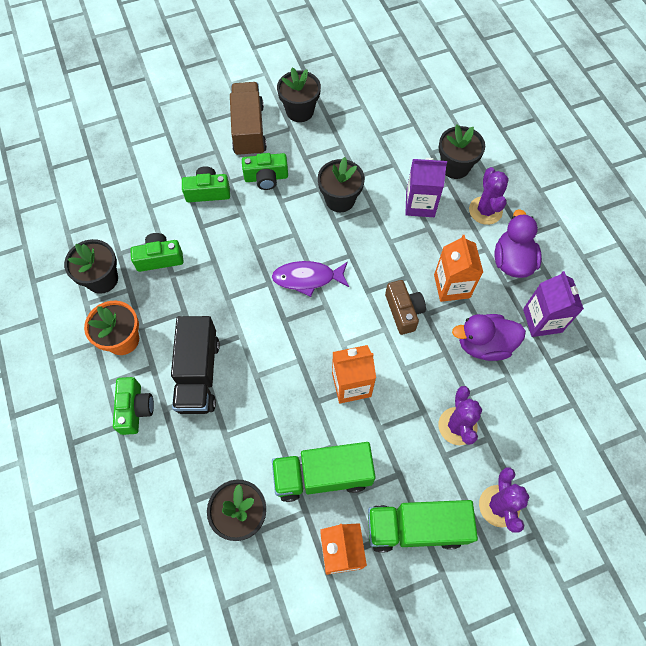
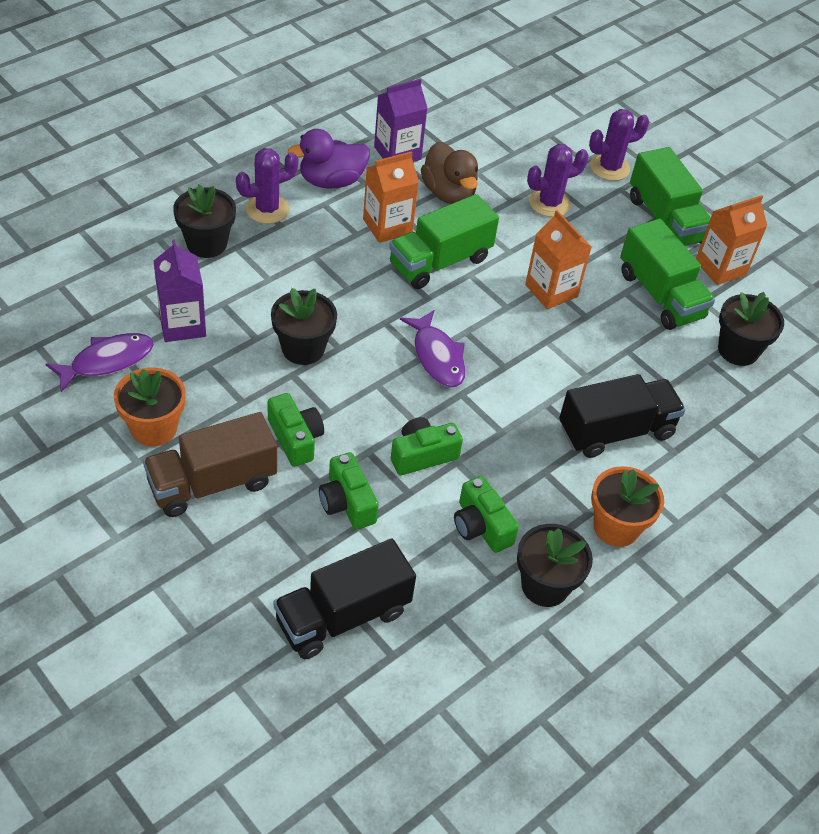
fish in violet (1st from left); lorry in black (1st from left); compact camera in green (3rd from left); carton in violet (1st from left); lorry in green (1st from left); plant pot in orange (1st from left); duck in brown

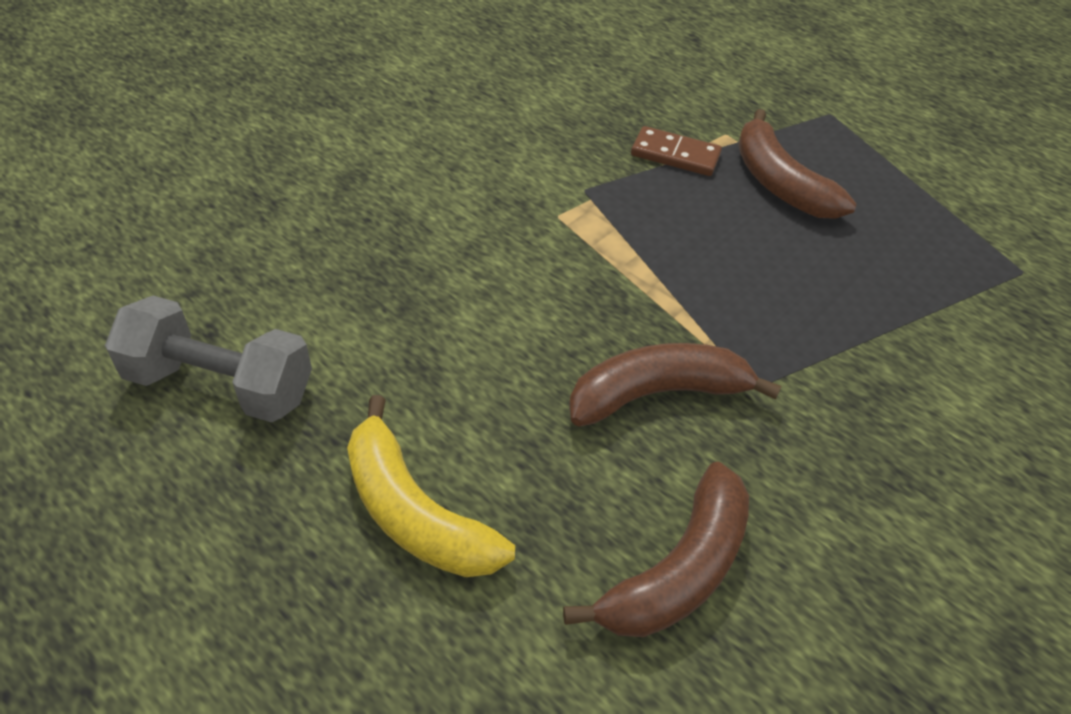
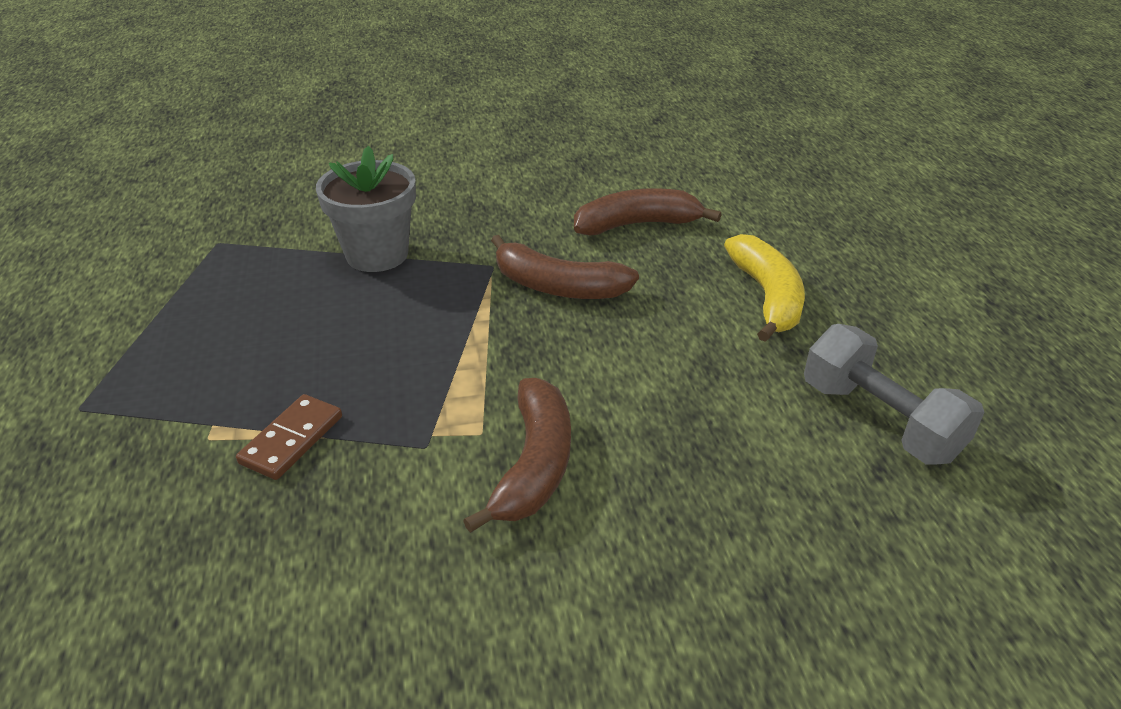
plant pot in grey; banana fruit in brown (1st from left); domino tile in brown

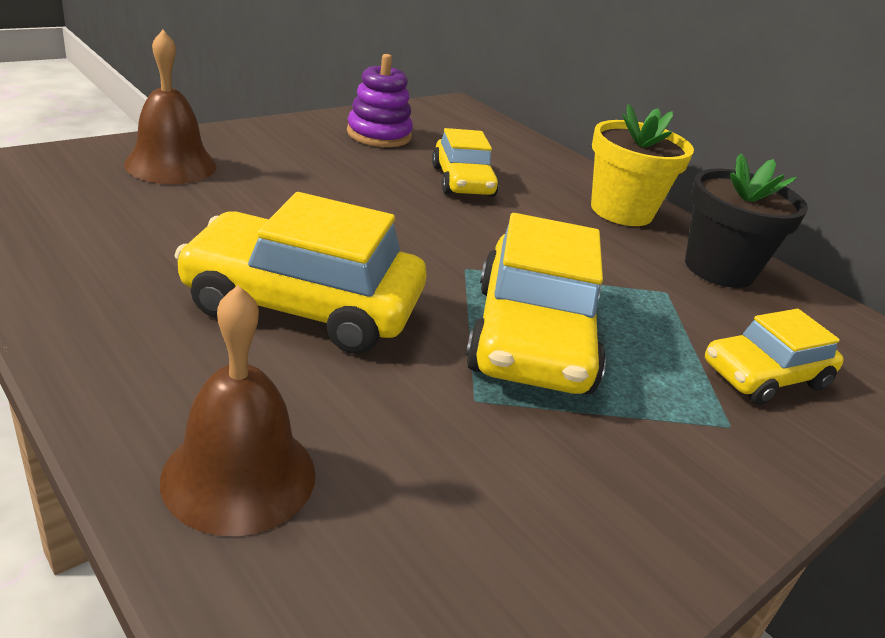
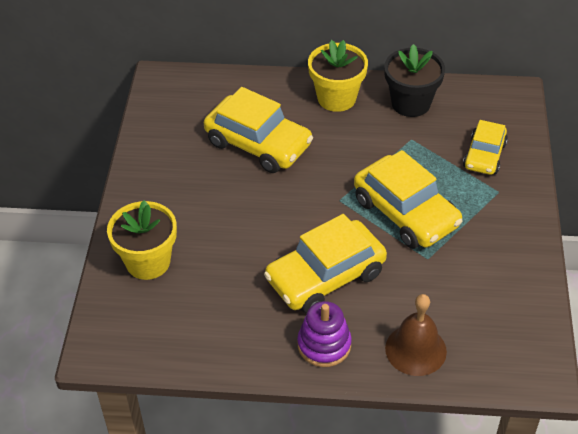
stacking rings in violet; plant pot in yellow (1st from left); car in yellow (1st from left)

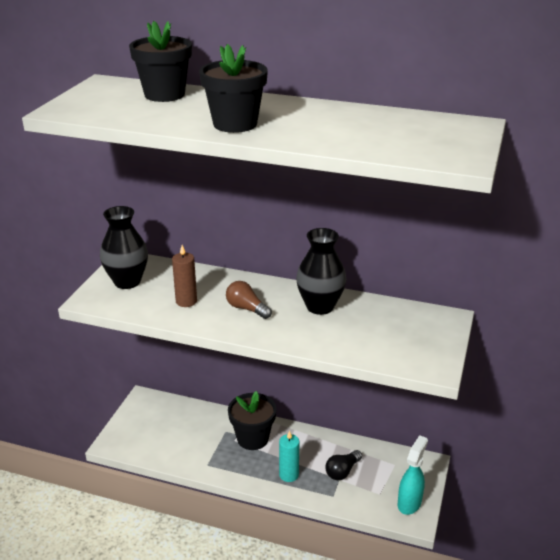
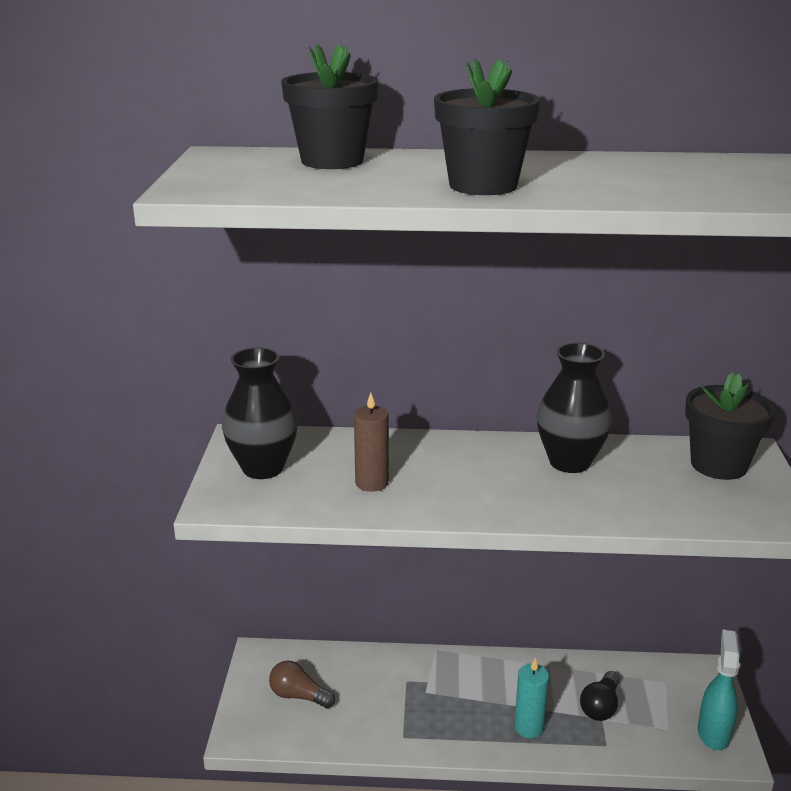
light bulb in brown; plant pot in black (3rd from left)

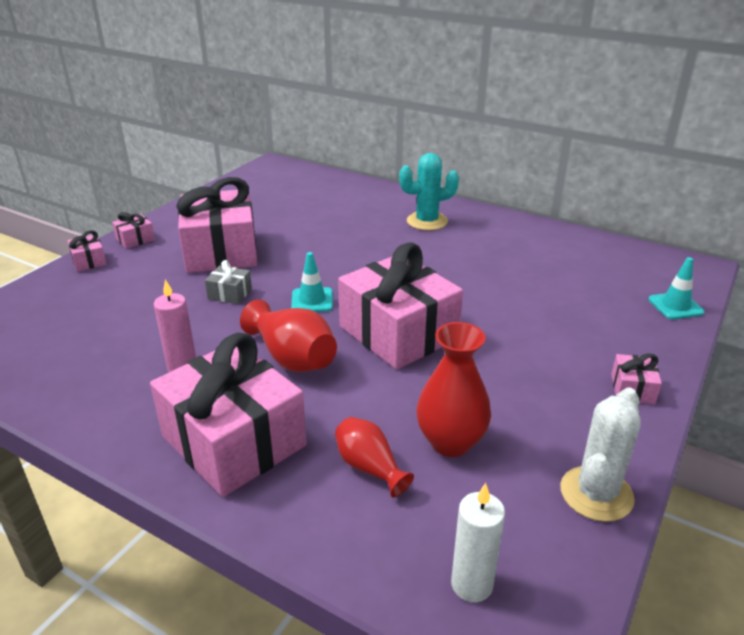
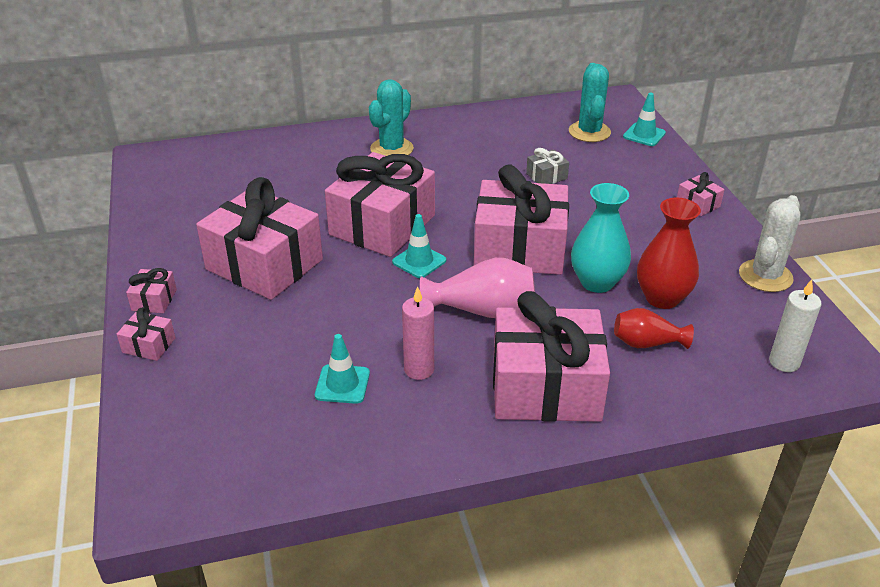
road cone in turquoise (1st from left); wrapped gift in rosy (4th from left); saguaro cactus in turquoise (2nd from left); vase in turquoise; wrapped gift in grey; vase in rosy; saguaro cactus in snow-white

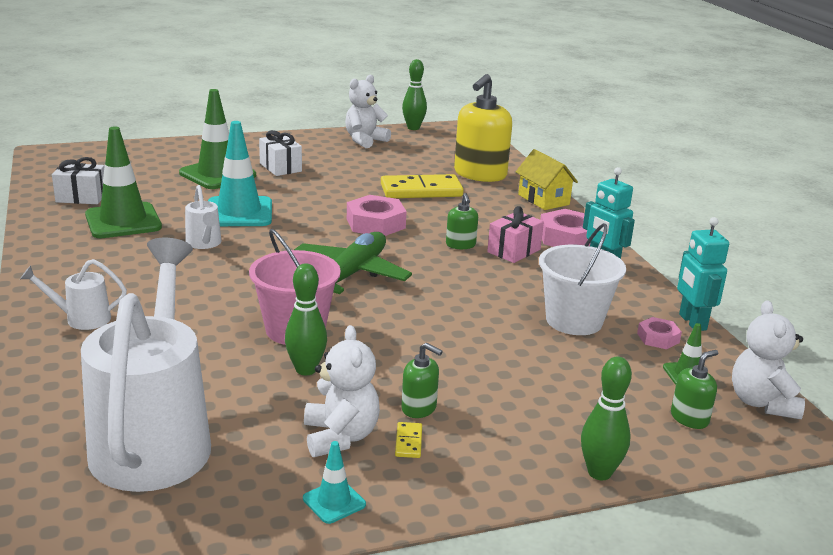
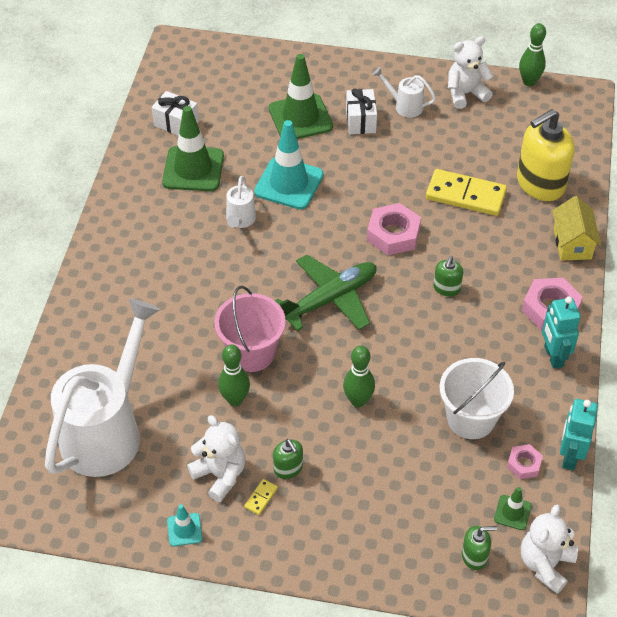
wrapped gift in rosy; watering can in snow-white (3rd from left); skittle in green (2nd from left); stuffed bear in snow-white (1st from left)

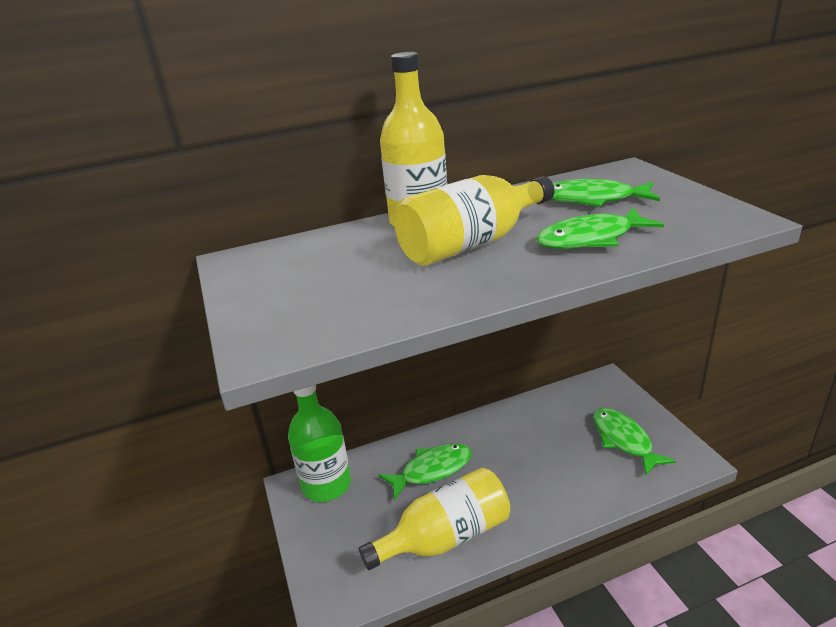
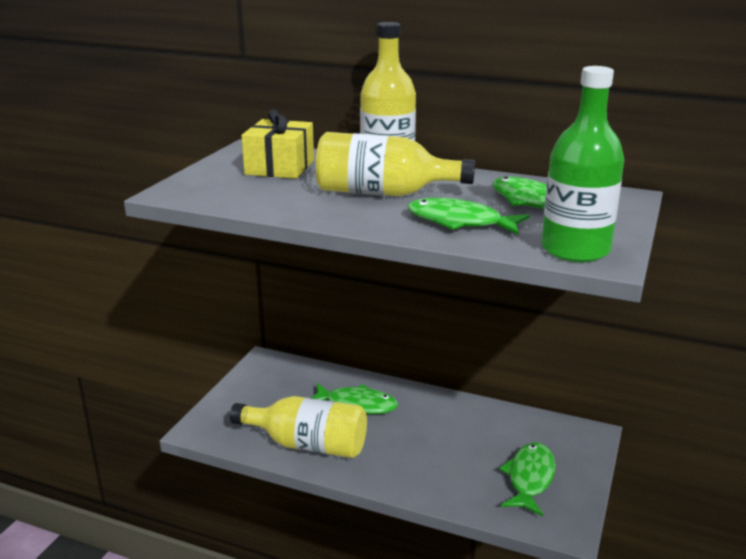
wrapped gift in yellow; flask in green

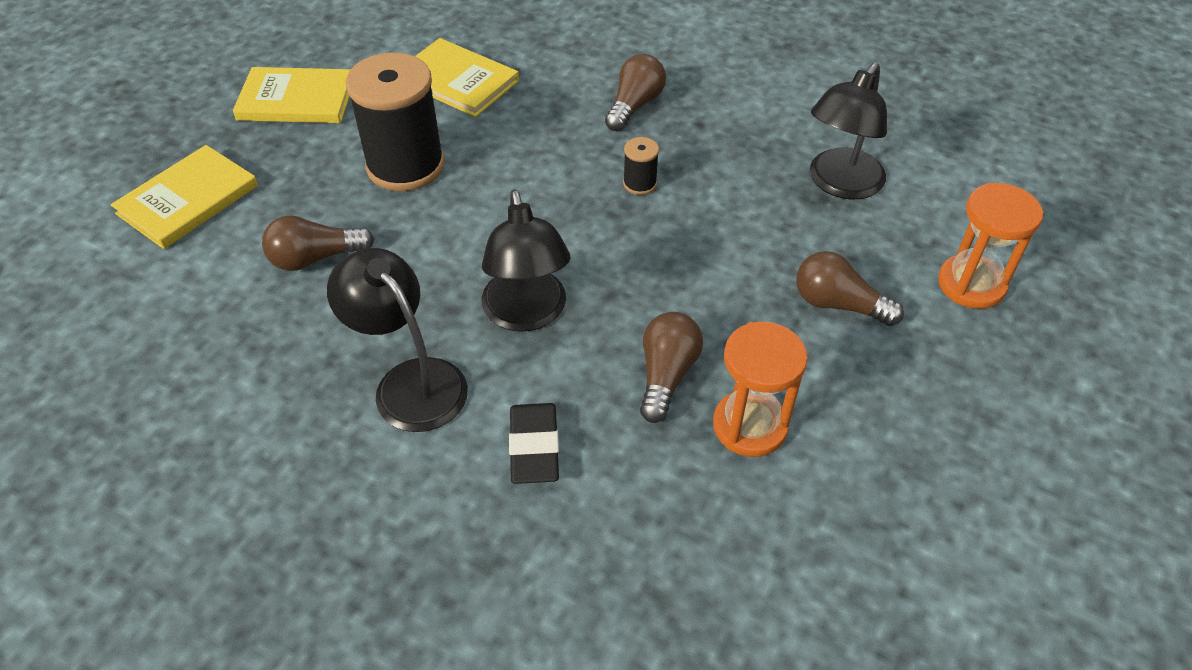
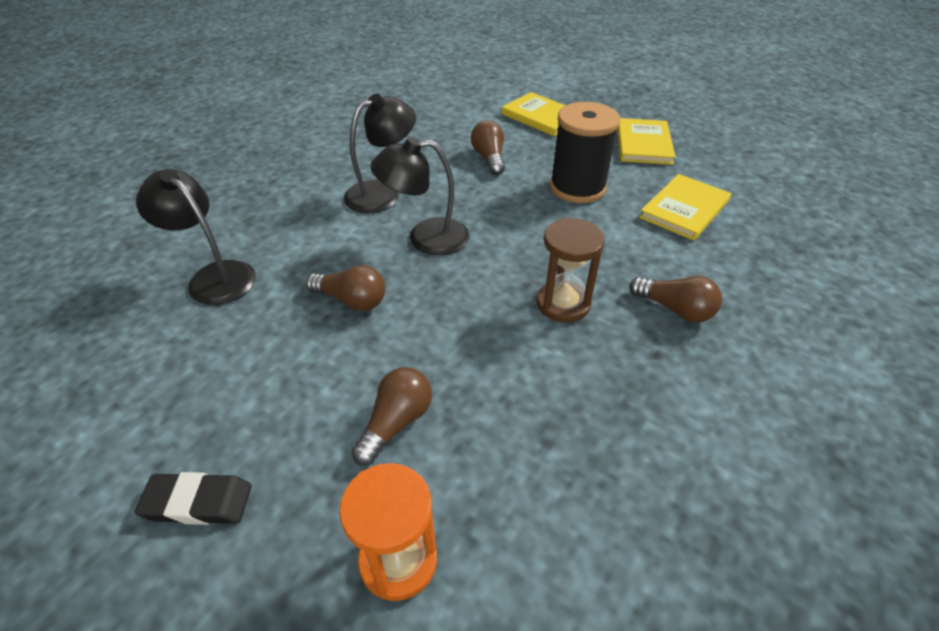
hourglass in orange (1st from left in the first image); gum eraser in black; lamp in black (1st from left); hourglass in brown

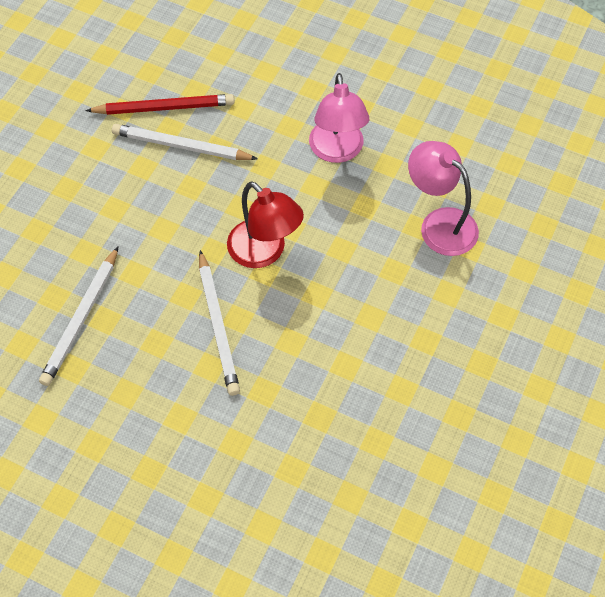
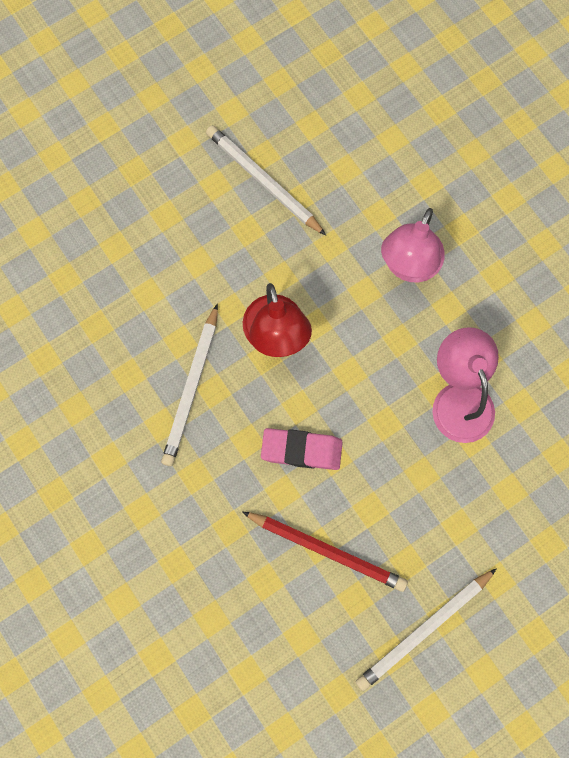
gum eraser in rosy; pencil in snow-white (3rd from left); pencil in crimson

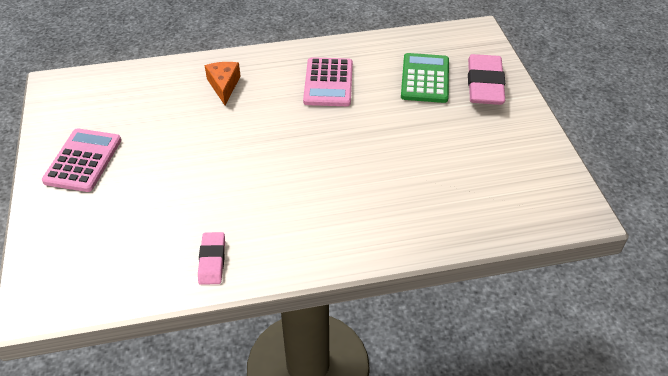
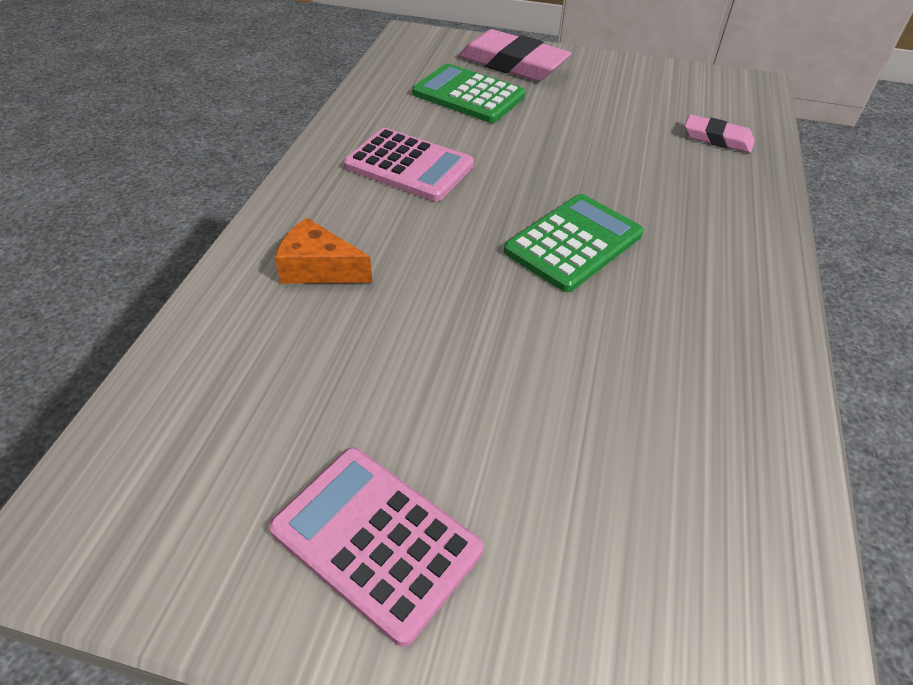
calculator in green (2nd from left); gum eraser in rosy (2nd from left)

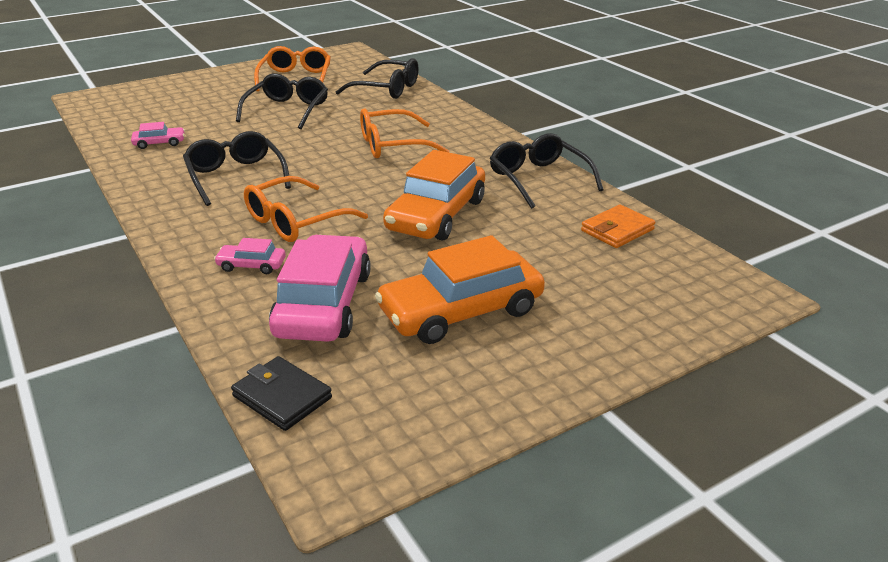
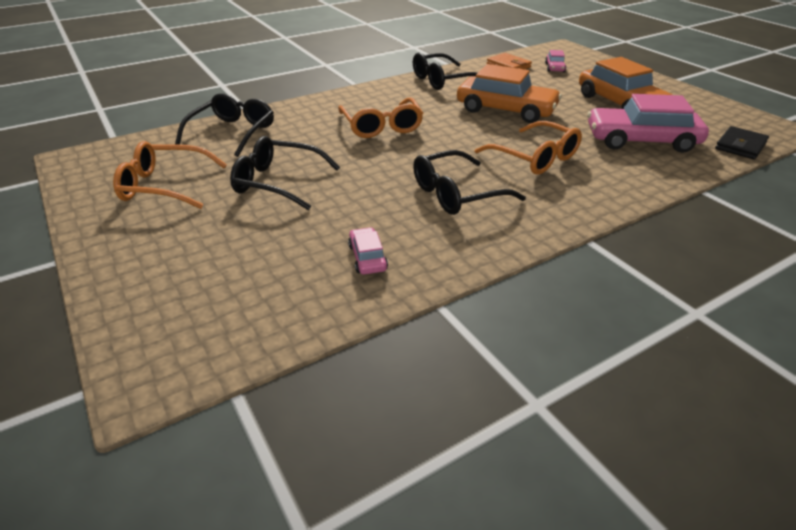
car in rosy (2nd from left)

